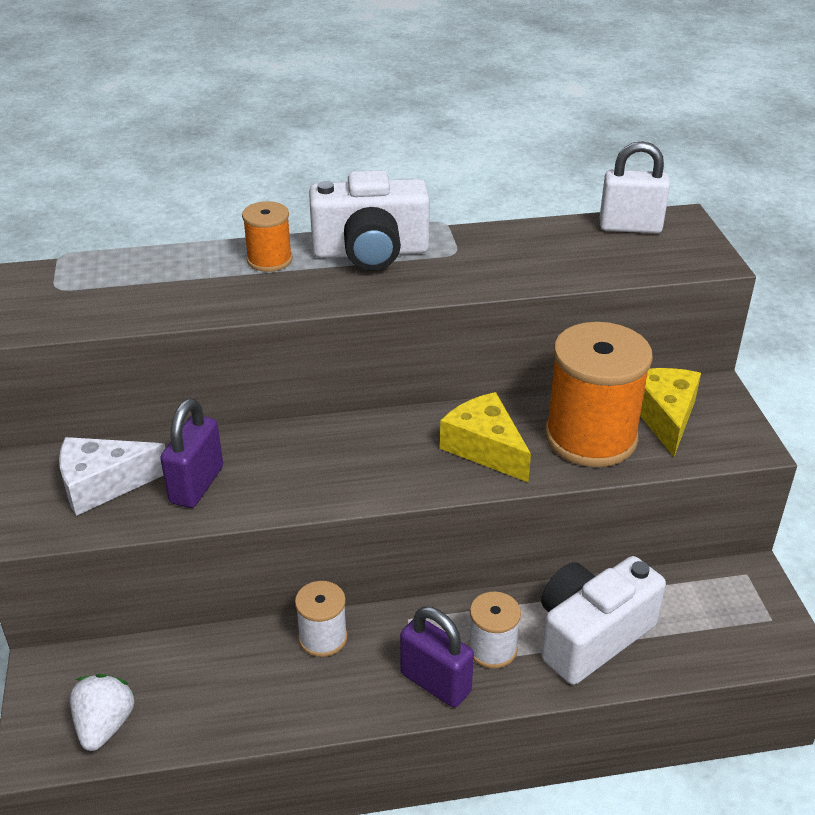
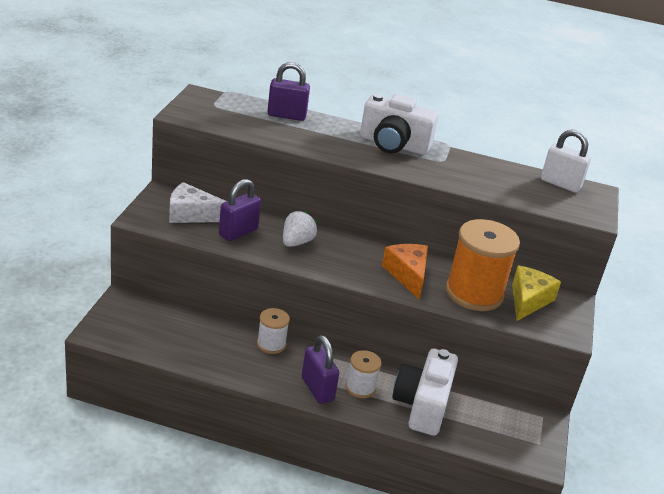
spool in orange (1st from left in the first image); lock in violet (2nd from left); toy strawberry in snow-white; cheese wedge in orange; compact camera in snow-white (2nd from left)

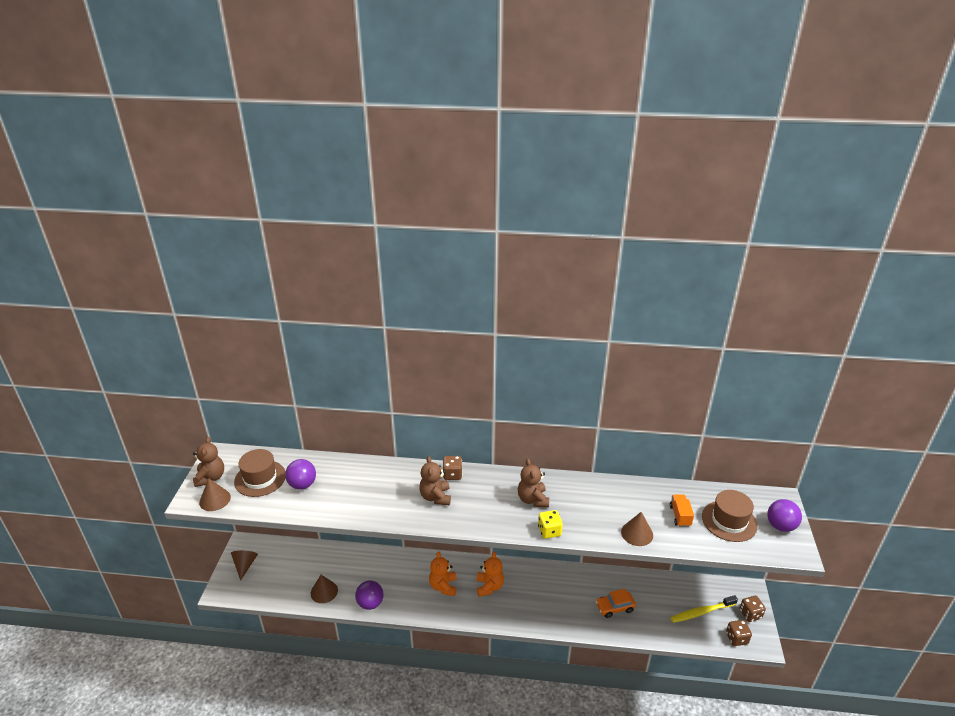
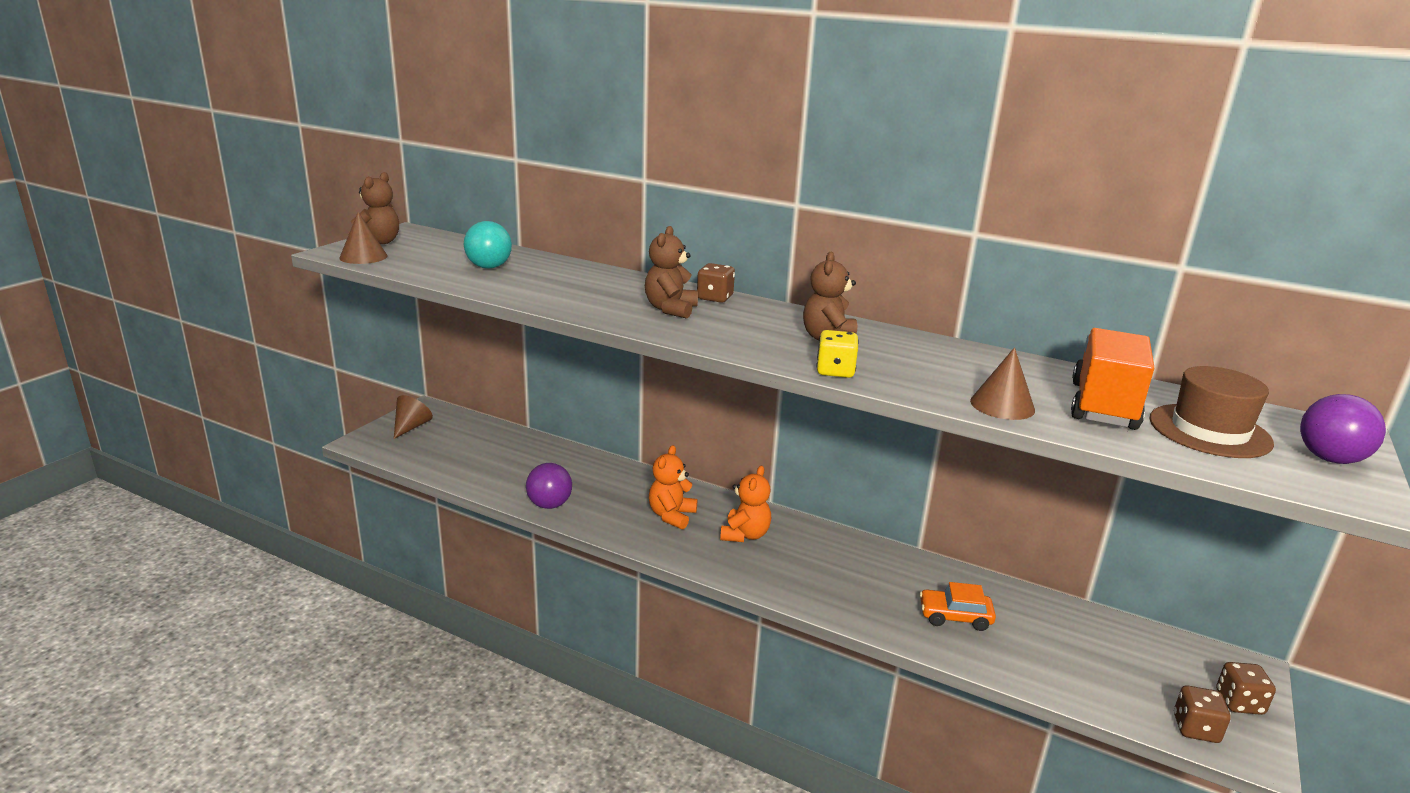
hat in brown (1st from left in the first image); cone shape in brown (3rd from left in the first image); tooth brush in yellow; play ball in turquoise; lorry in orange

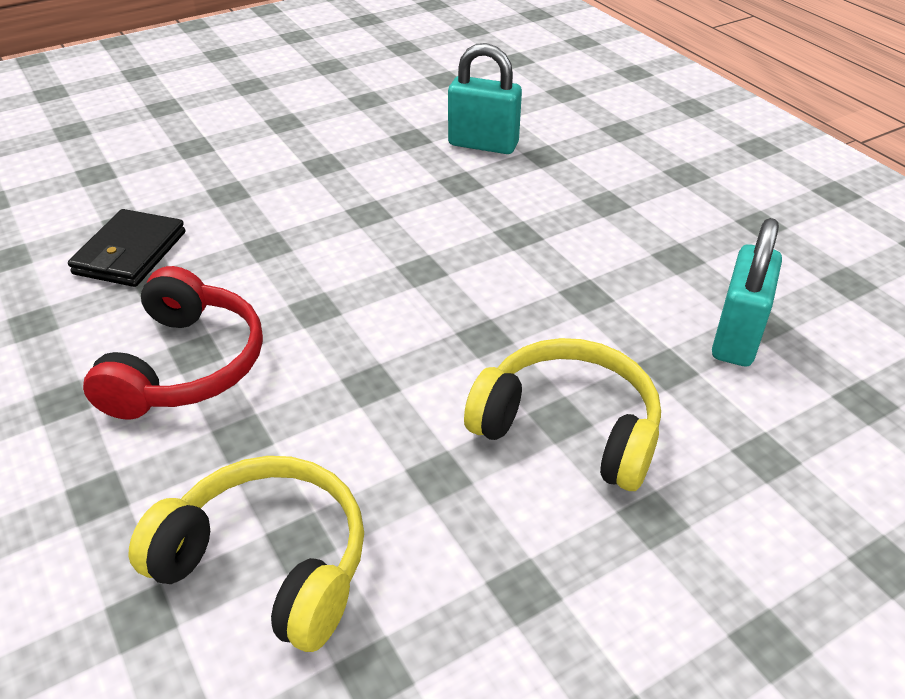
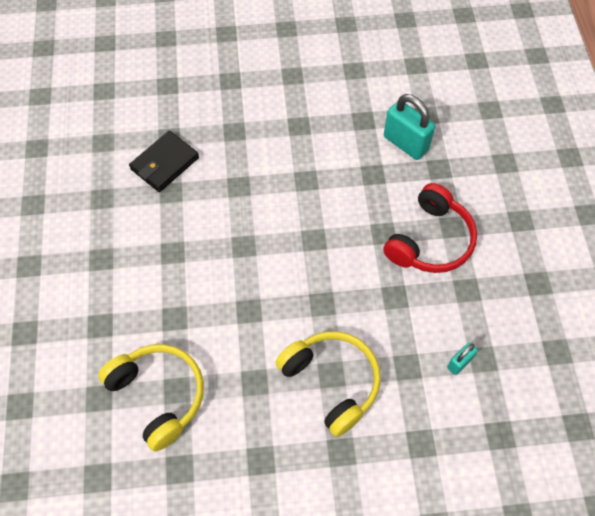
headphones in crimson; lock in turquoise (2nd from left)

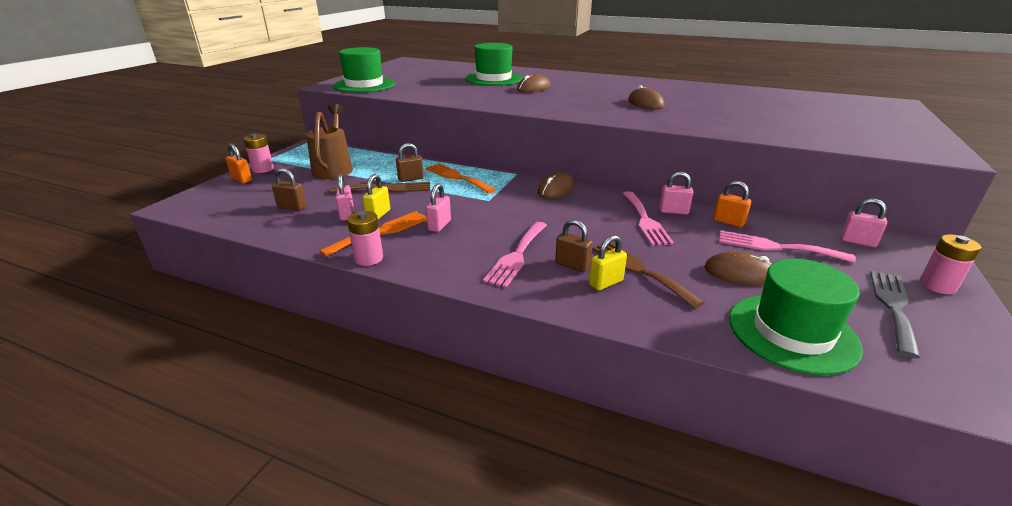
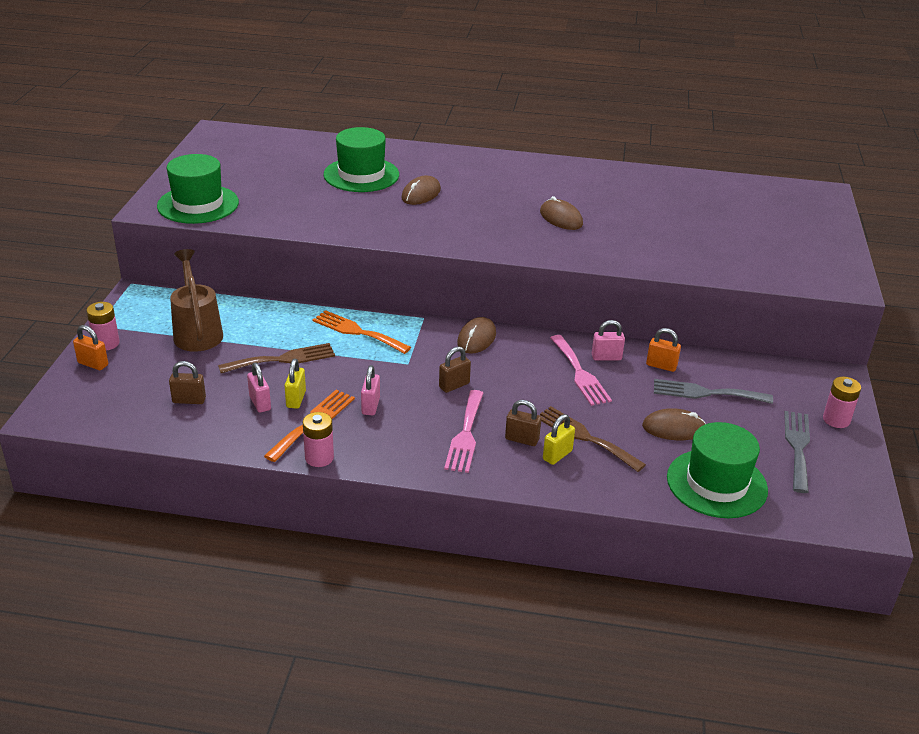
lock in rosy (4th from left in the first image); lock in brown (2nd from left); table fork in grey (1st from left)

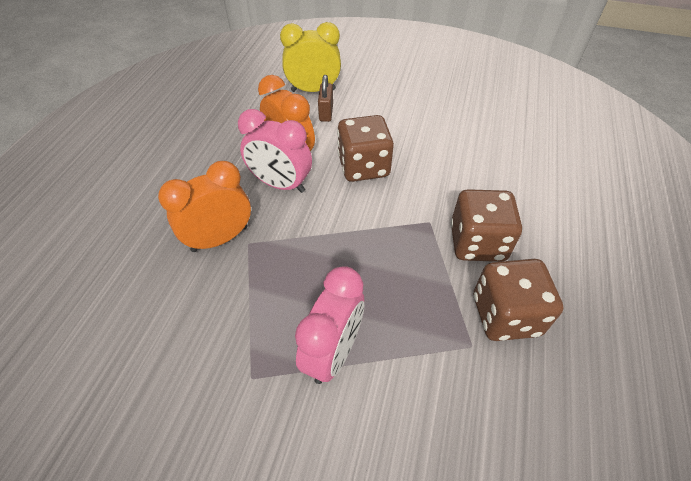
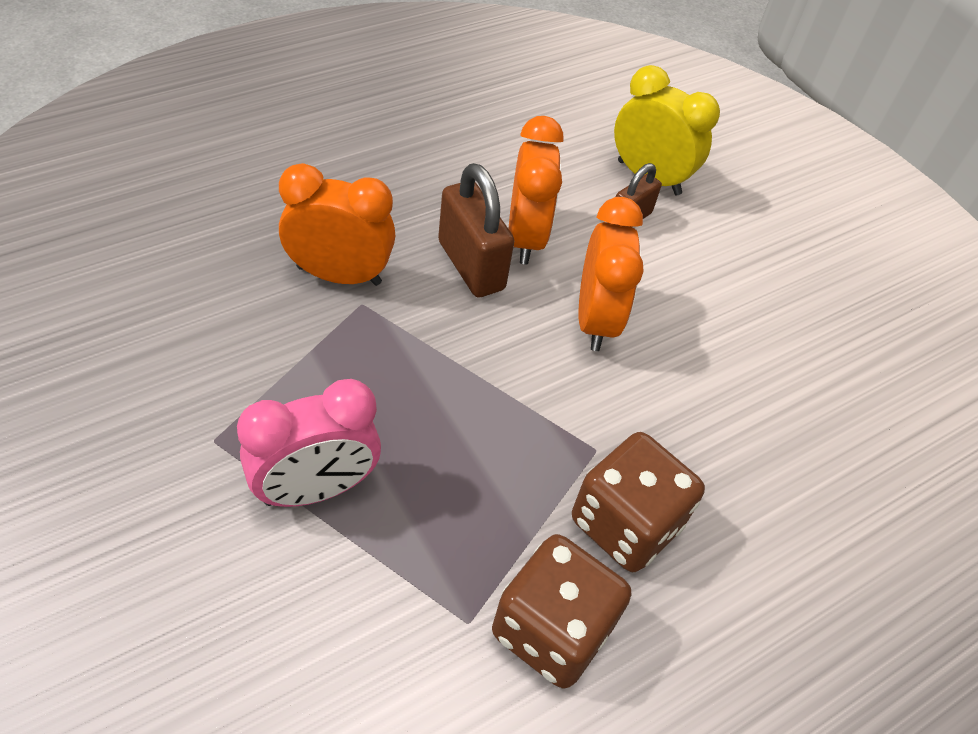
lock in brown (1st from left); clock in orange (3rd from left)

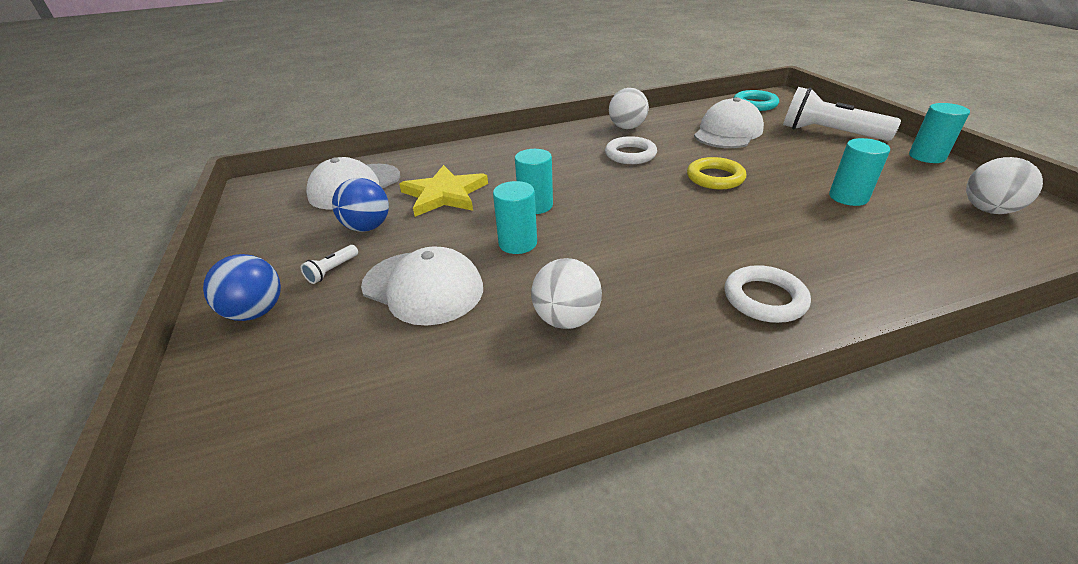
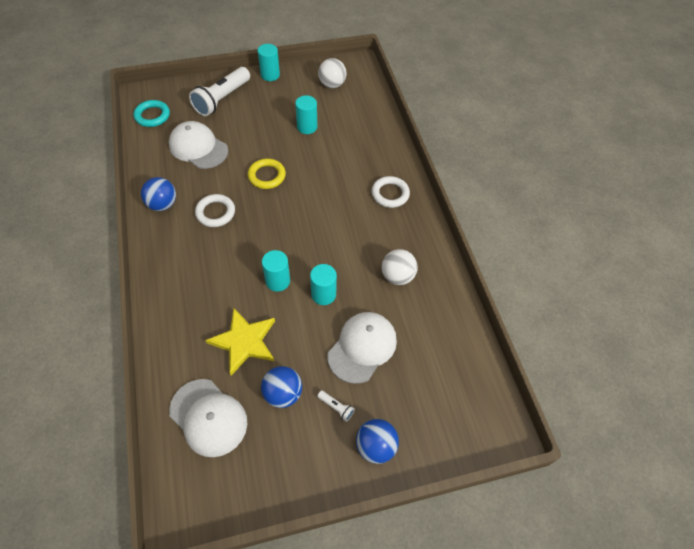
play ball in blue (1st from left)

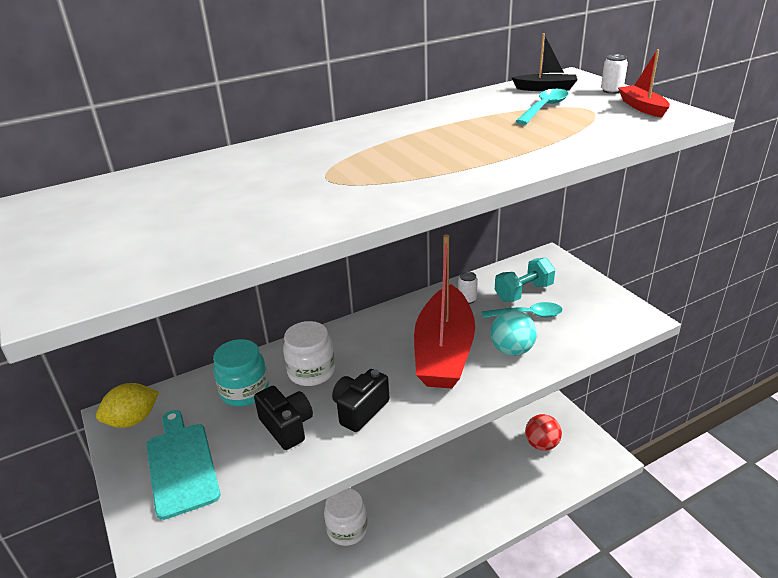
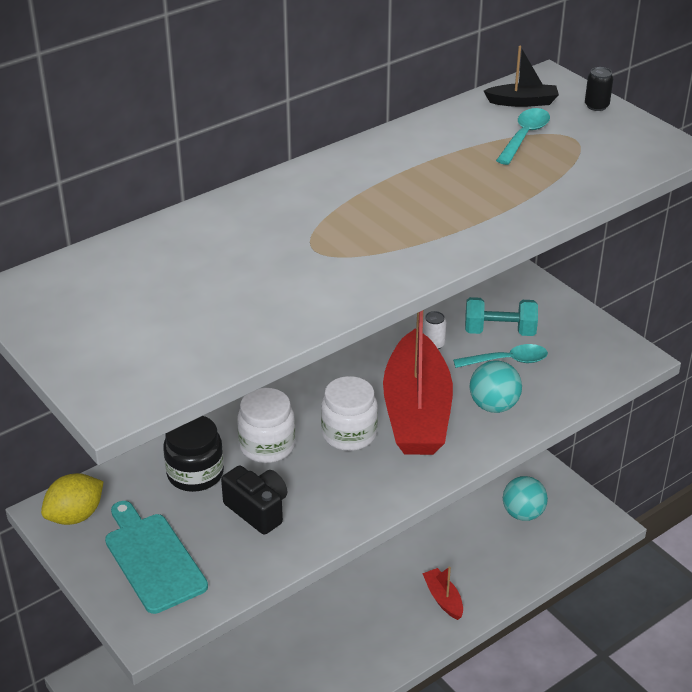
compact camera in black (2nd from left in the first image); jam jar in snow-white (2nd from left); boat in crimson (2nd from left); jam jar in black; play ball in turquoise (2nd from left); tin in black; dumbbell in turquoise

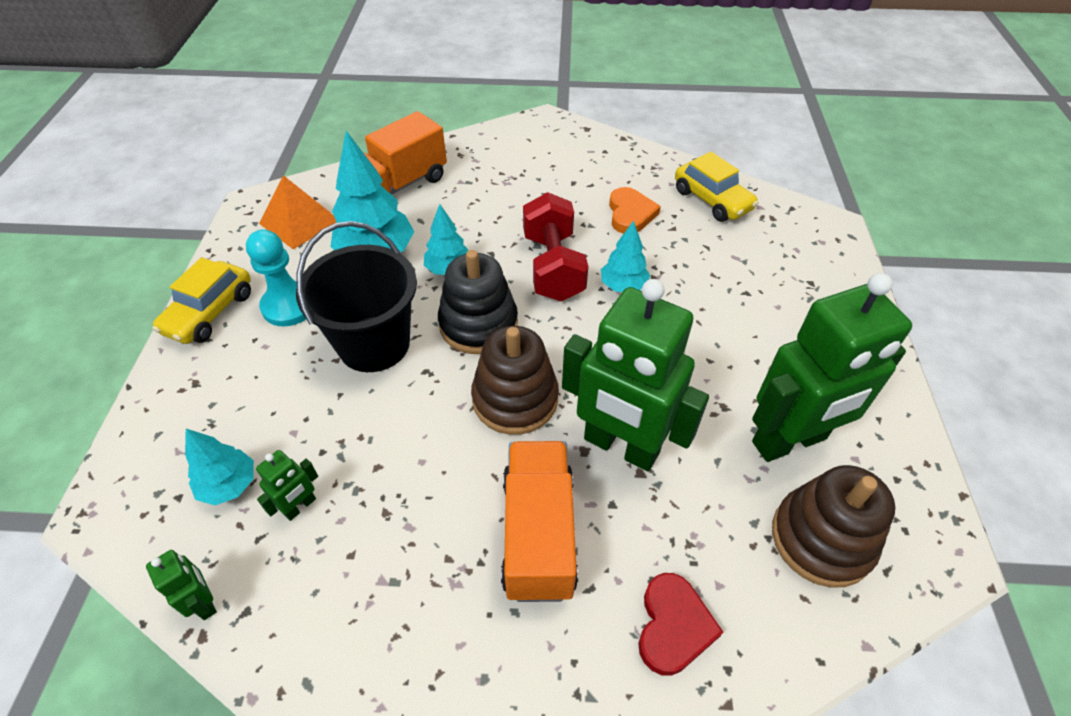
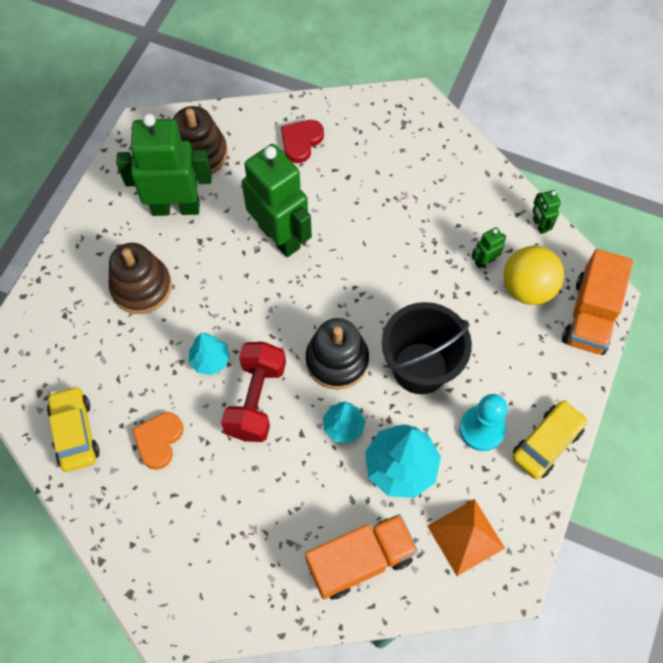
stacking rings in brown (1st from left); lorry in orange (2nd from left); play ball in yellow

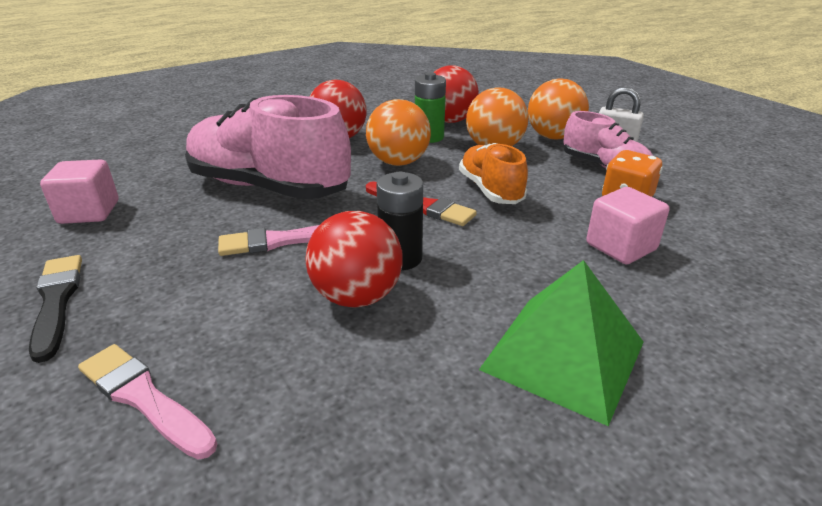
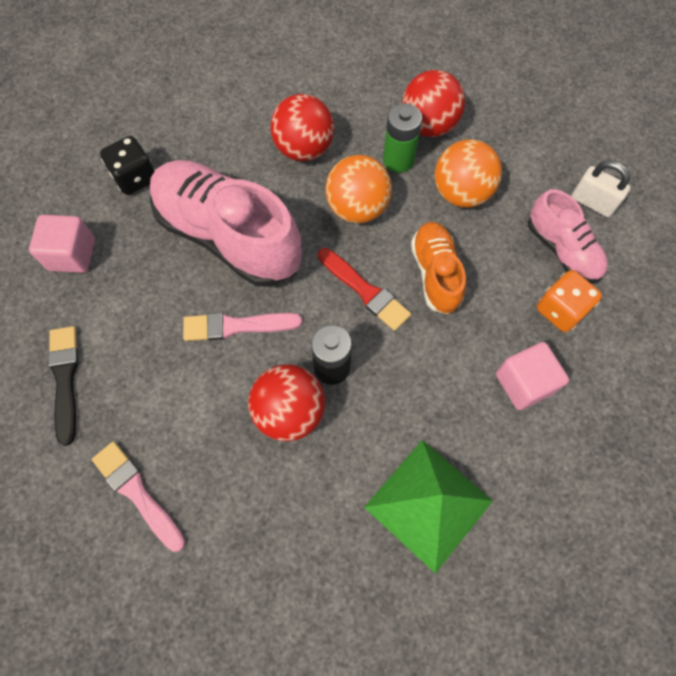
play ball in orange (3rd from left in the first image); die in black

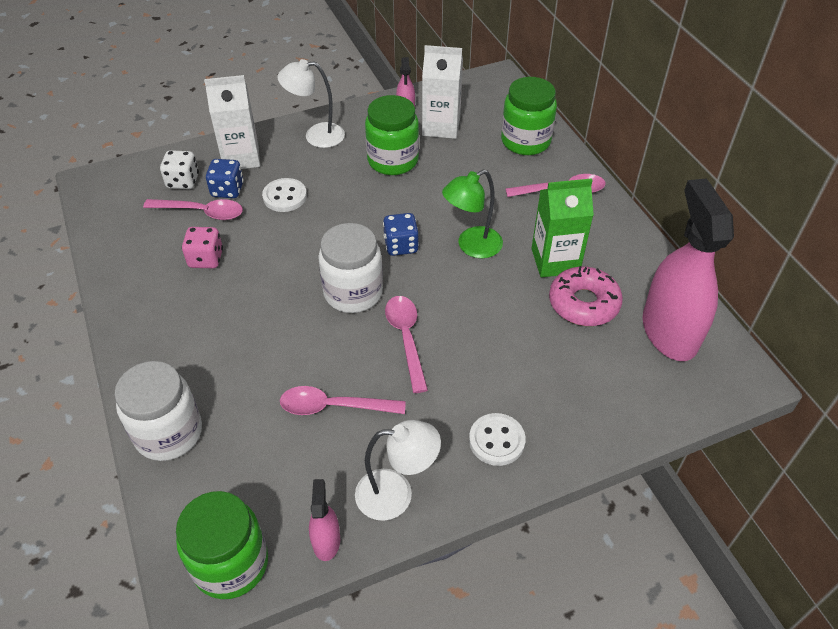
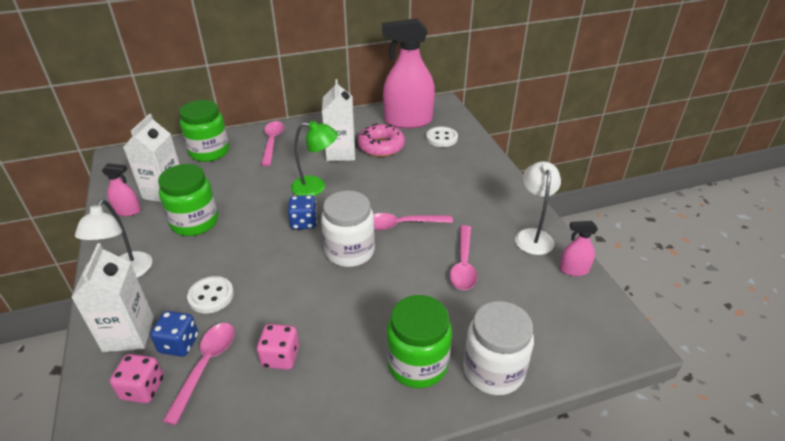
jam jar in green (3rd from left); button in snow-white (2nd from left); die in rosy (1st from left); carton in snow-white (3rd from left); lamp in green

